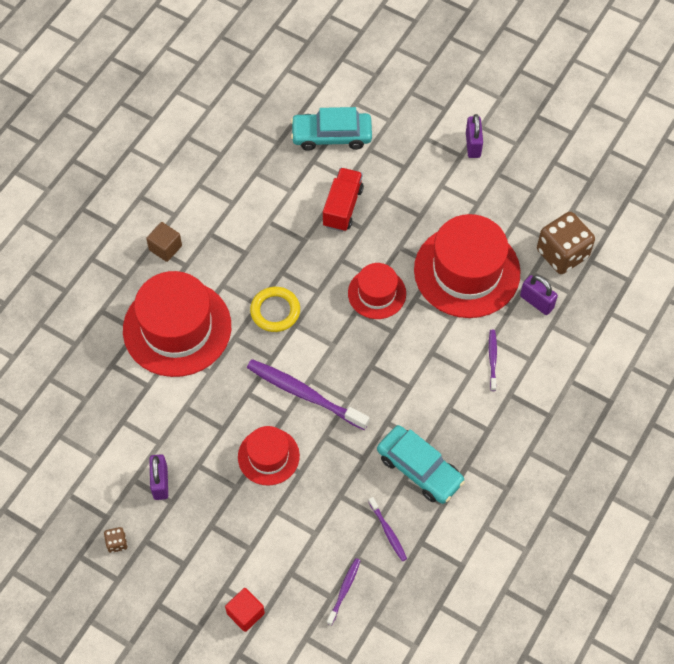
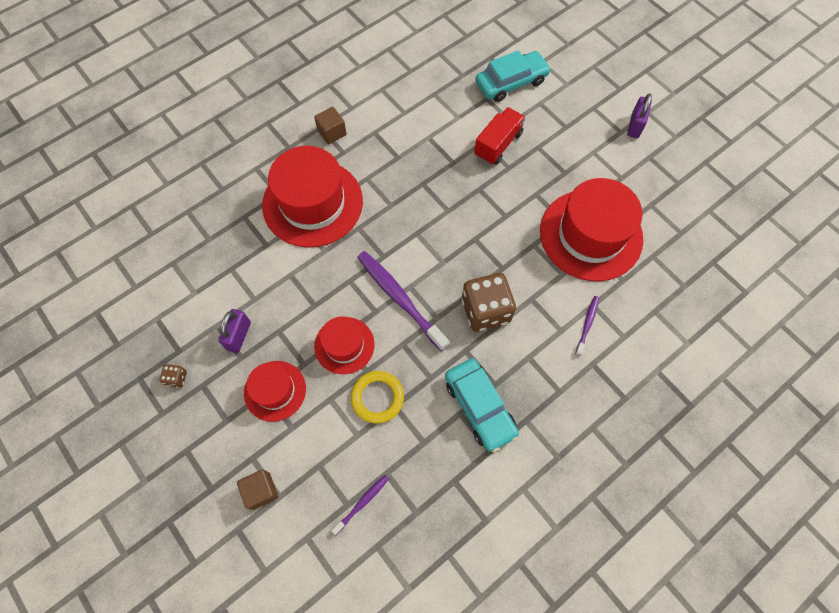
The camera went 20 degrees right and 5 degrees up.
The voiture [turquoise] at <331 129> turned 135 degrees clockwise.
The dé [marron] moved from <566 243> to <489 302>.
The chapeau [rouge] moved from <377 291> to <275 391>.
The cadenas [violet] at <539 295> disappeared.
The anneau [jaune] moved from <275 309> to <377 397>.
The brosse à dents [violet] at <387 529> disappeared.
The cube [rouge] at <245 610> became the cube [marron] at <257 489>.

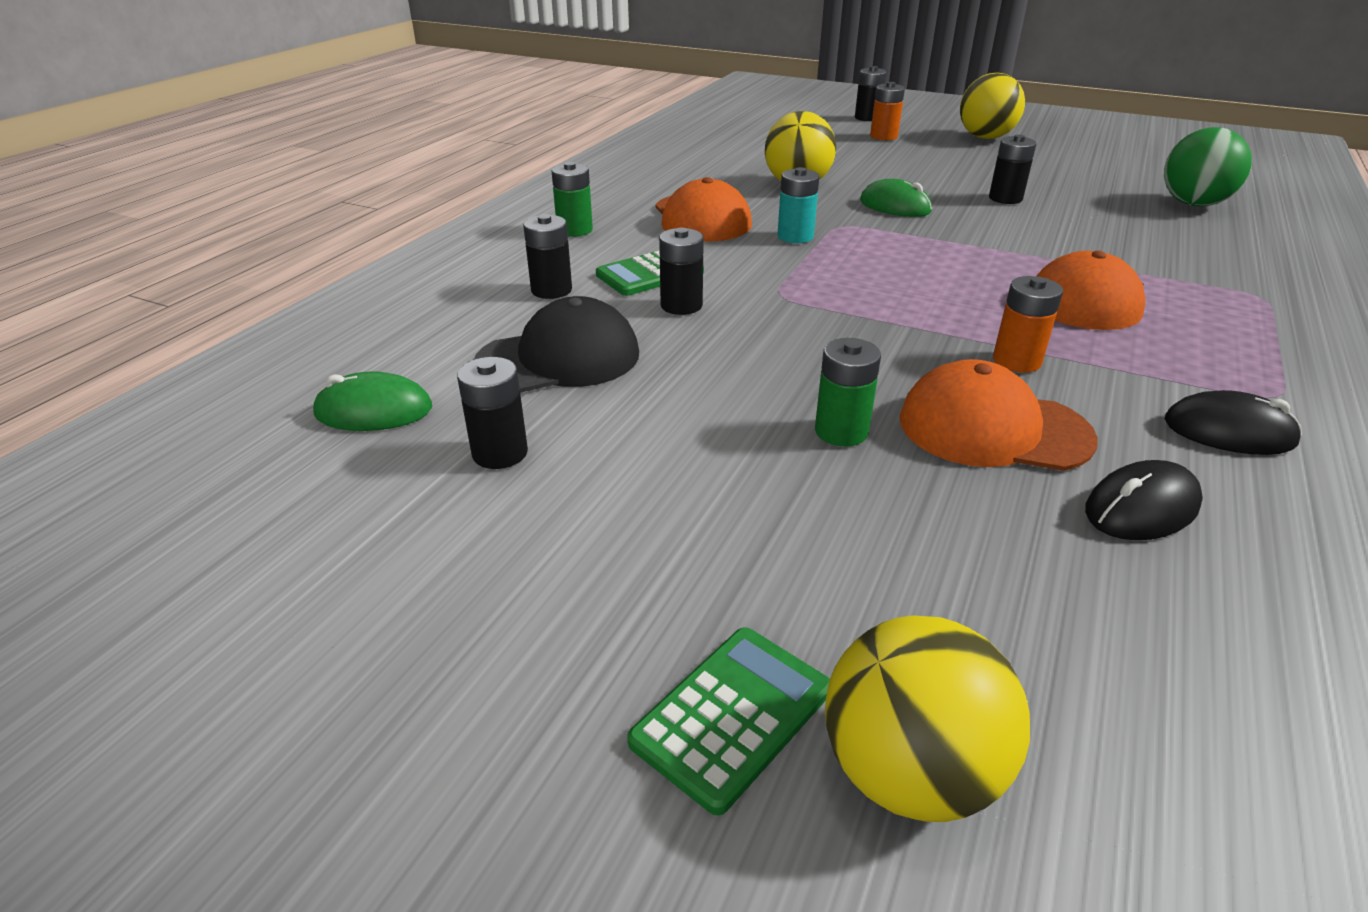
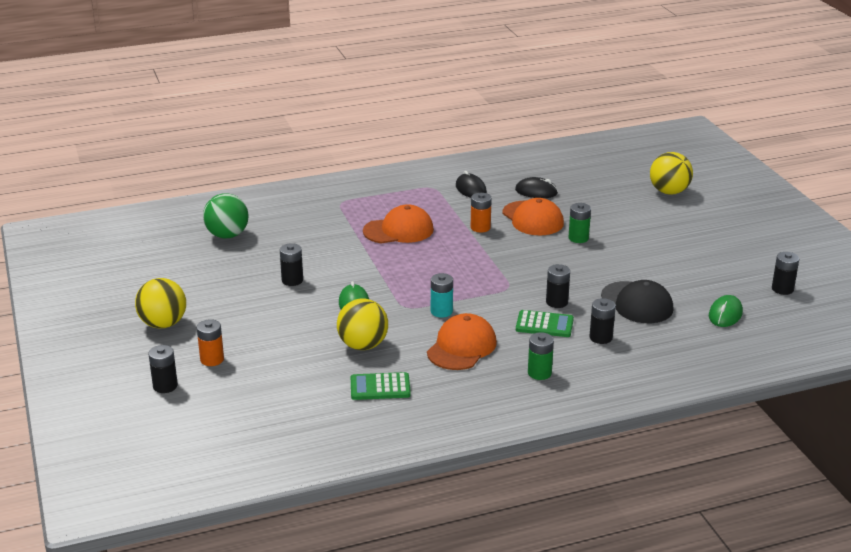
The camera went 135 degrees left and 5 degrees down.
The casquette [noir] at <556 344> turned 150 degrees counterclockwise.
The pile [noir] moved from <492 413> to <785 273>.
The souris [vert] at <372 401> turned 75 degrees clockwise.
The calculatrice [vert] moved from <728 721> to <381 386>.

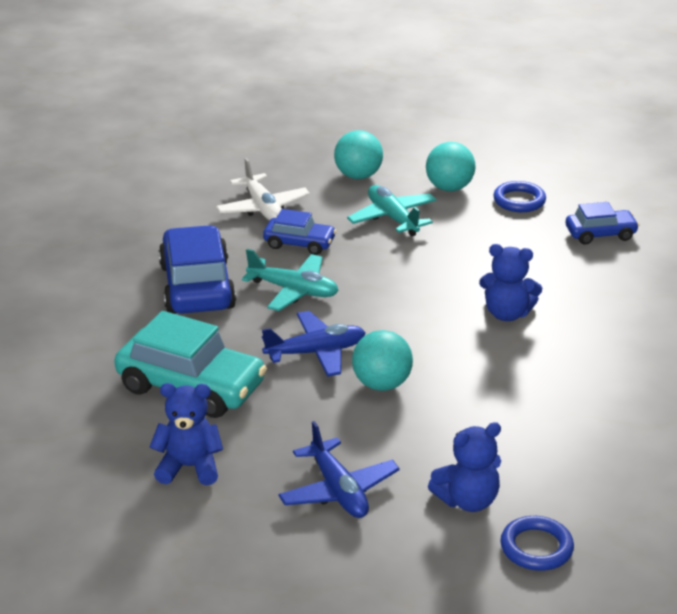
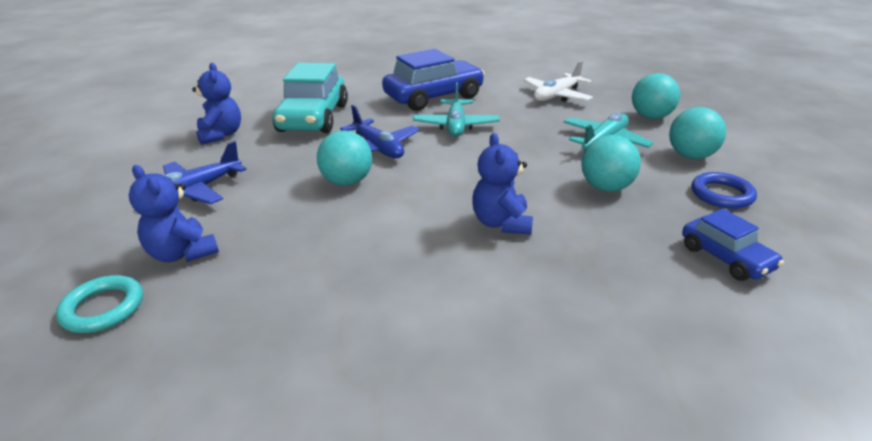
The camera went 70 degrees right and 0 degrees up.
The voiture [bleu] at <300 232> disappeared.
The anneau [bleu] at <537 543> became the anneau [turquoise] at <99 304>.
The balle [turquoise] at <611 163> appeared.

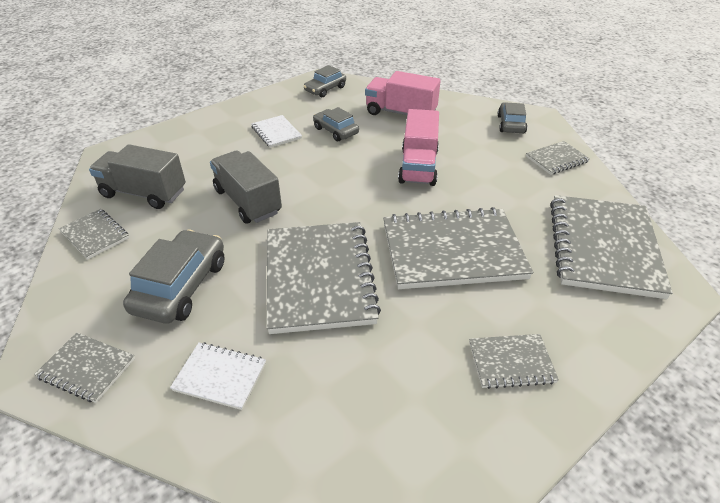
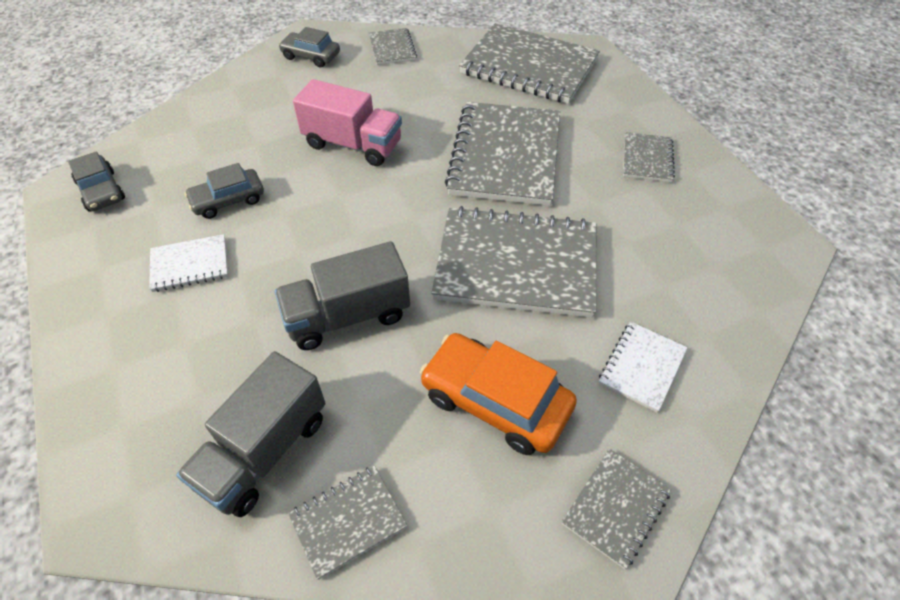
The camera went 75 degrees left and 10 degrees up.
The camion [rose] at <403 93> disappeared.
The voiture [gris] at <174 276> became the voiture [orange] at <498 394>.

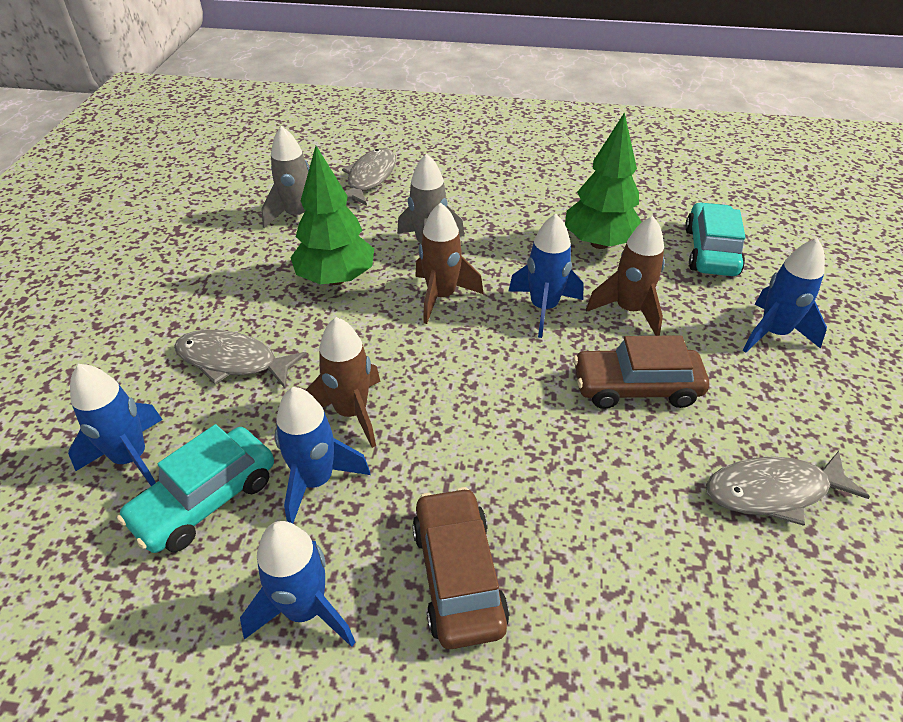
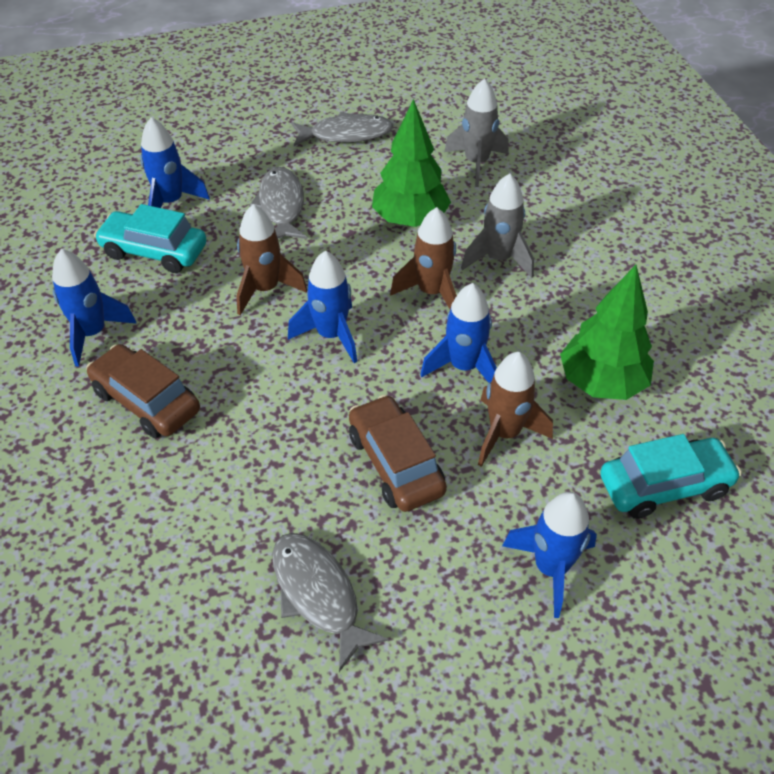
The camera went 65 degrees right and 5 degrees up.
The poisson [gris] moved from <369 176> to <342 129>.
The fusée [bleu] moved from <323 455> to <322 307>.
The voiture [marron] at <460 568> turned 105 degrees counterclockwise.

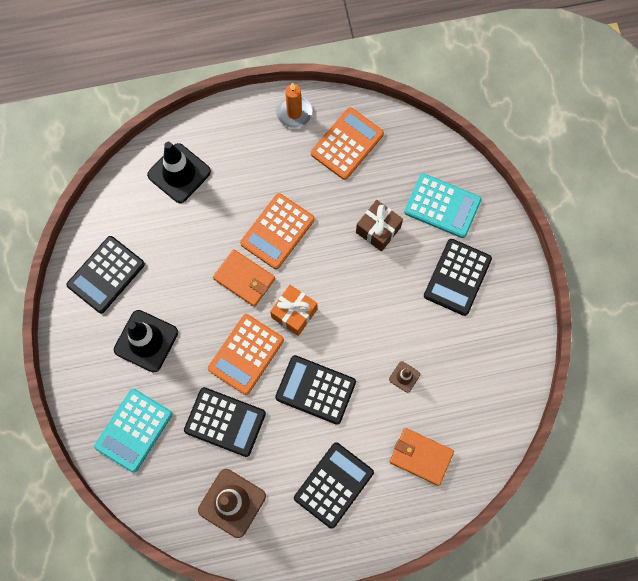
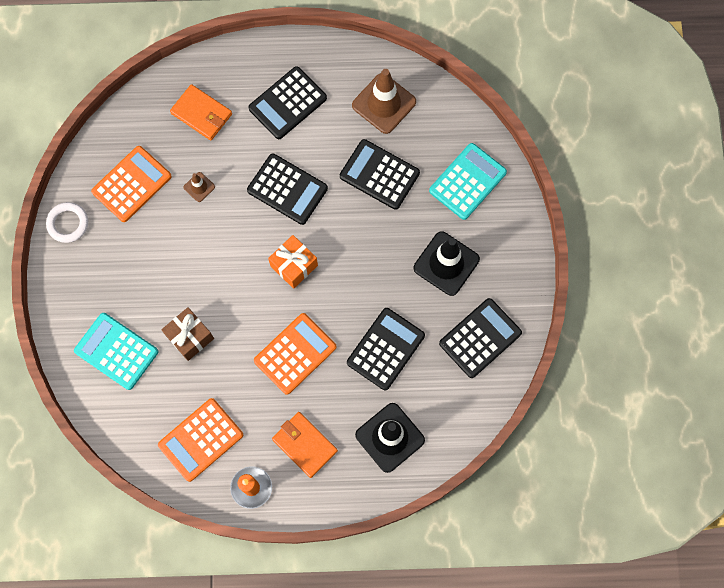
The camera went 170 degrees left and 0 degrees up.
The calculatrice [noir] moved from <458 277> to <386 349>.
The portefeuille [orange] moved from <244 278> to <305 445>.
The calculatrice [orange] moved from <246 354> to <131 184>.
The anneau [blanc] at <67 222> appeared.

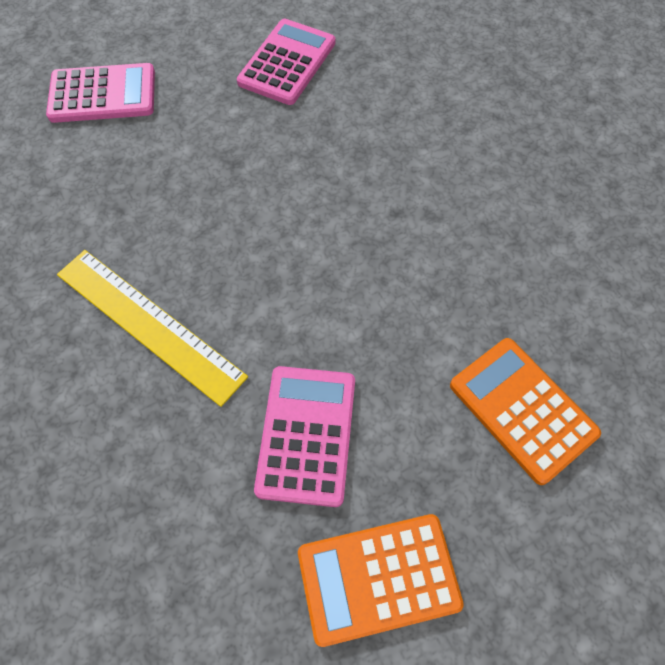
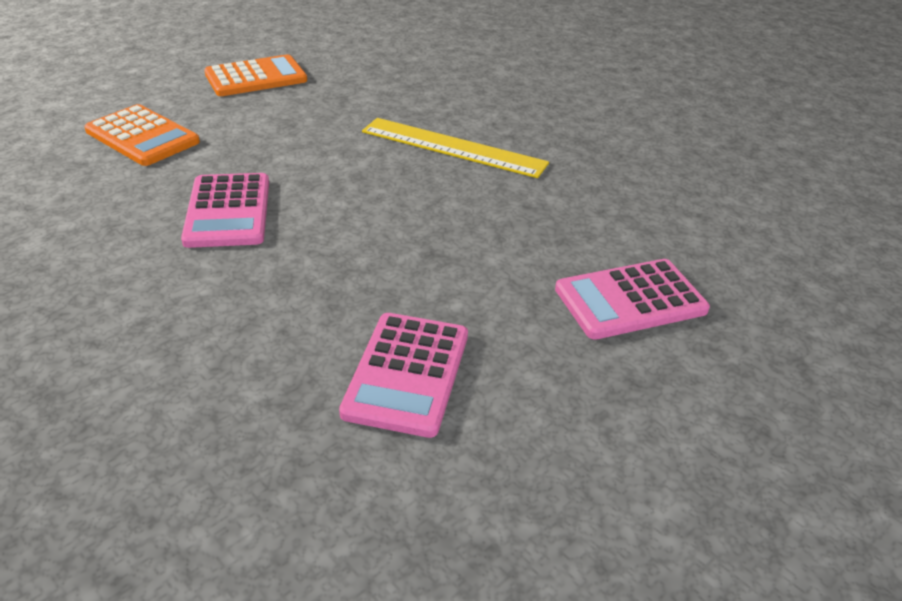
The camera went 165 degrees right and 25 degrees down.
The calculatrice [rose] moved from <304 436> to <225 210>.

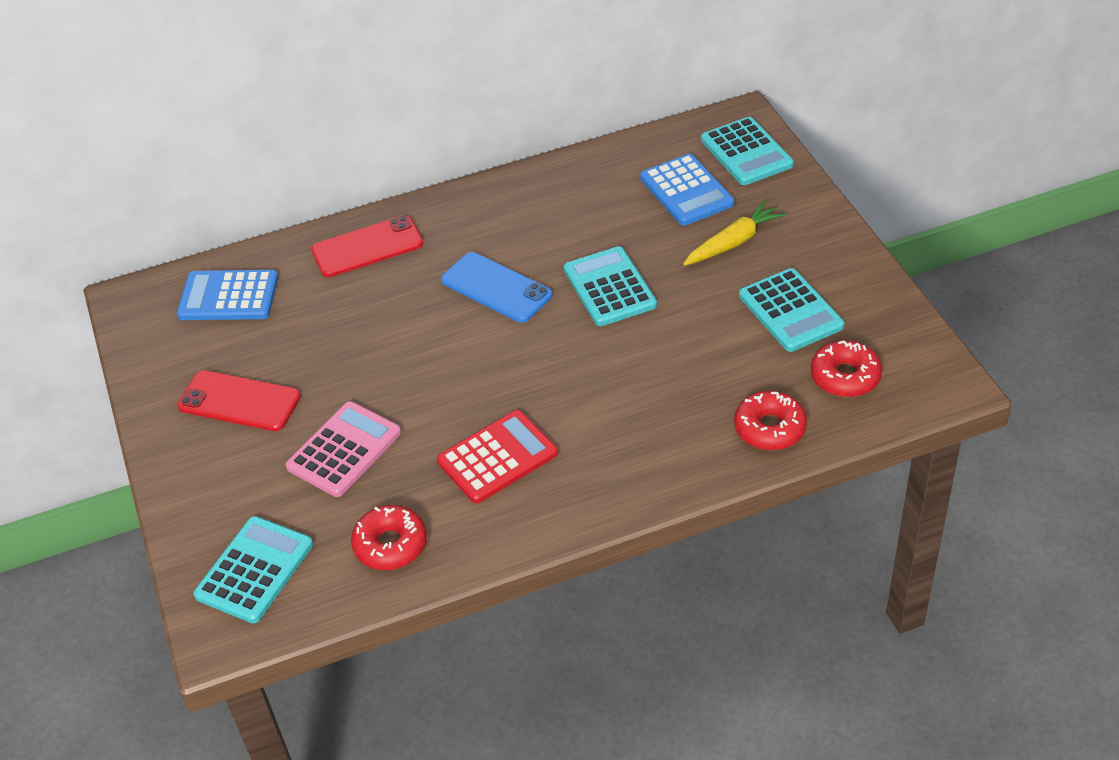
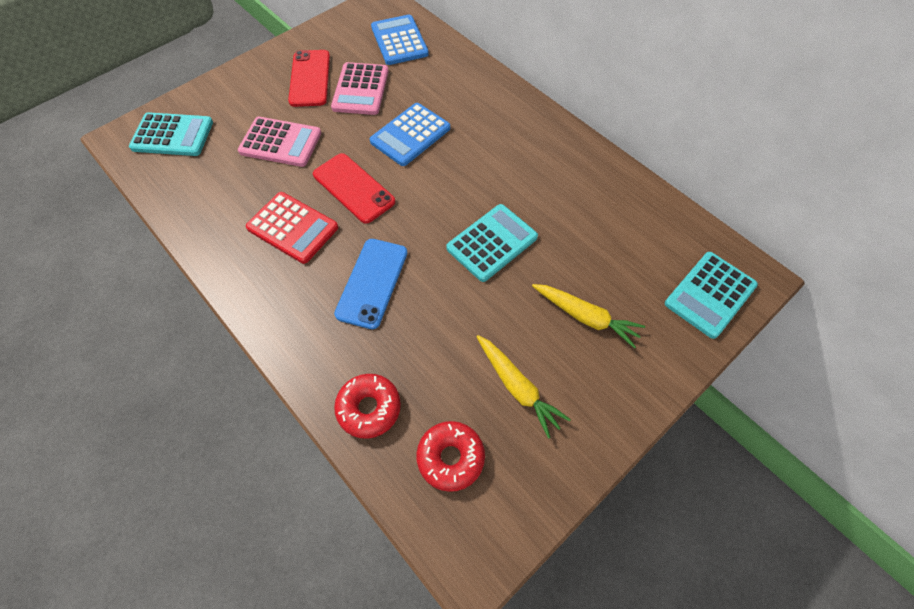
The camera went 65 degrees right and 15 degrees up.
The calculatrice [bleu] moved from <687 190> to <410 134>.
The téléphone [rouge] moved from <367 246> to <354 188>.
The téléphone [bleu] moved from <496 287> to <370 284>.
The calculatrice [turquoise] at <791 310> was replaced by the carotte [jaune] at <523 387>.
The beignet [rouge] at <389 537> disappeared.
The calculatrice [rose] at <360 88> appeared.

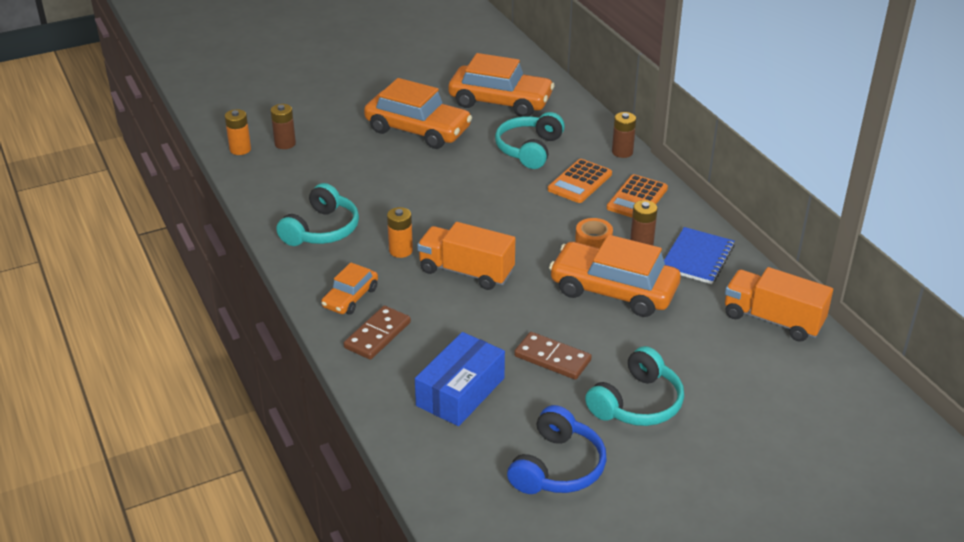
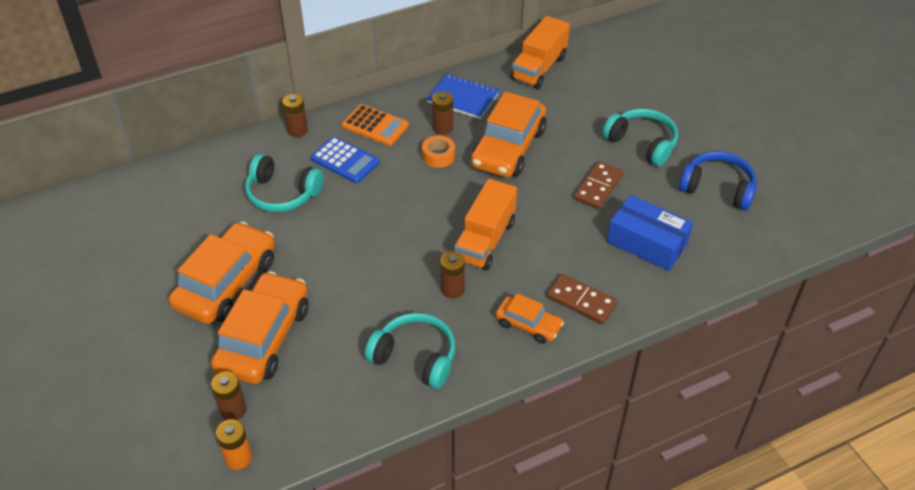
The camera went 90 degrees left and 10 degrees up.
The voiture [orange] moved from <502 85> to <260 327>.
The calculatrice [orange] at <580 181> became the calculatrice [bleu] at <345 160>.
The pile [orange] at <400 232> became the pile [marron] at <452 275>.

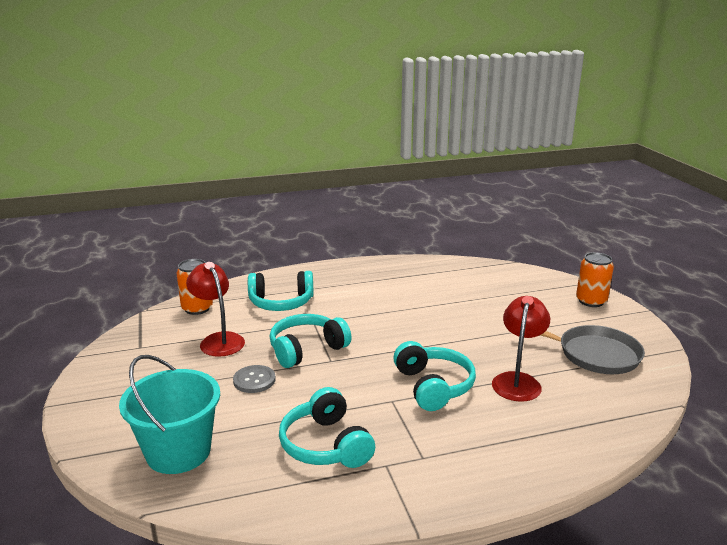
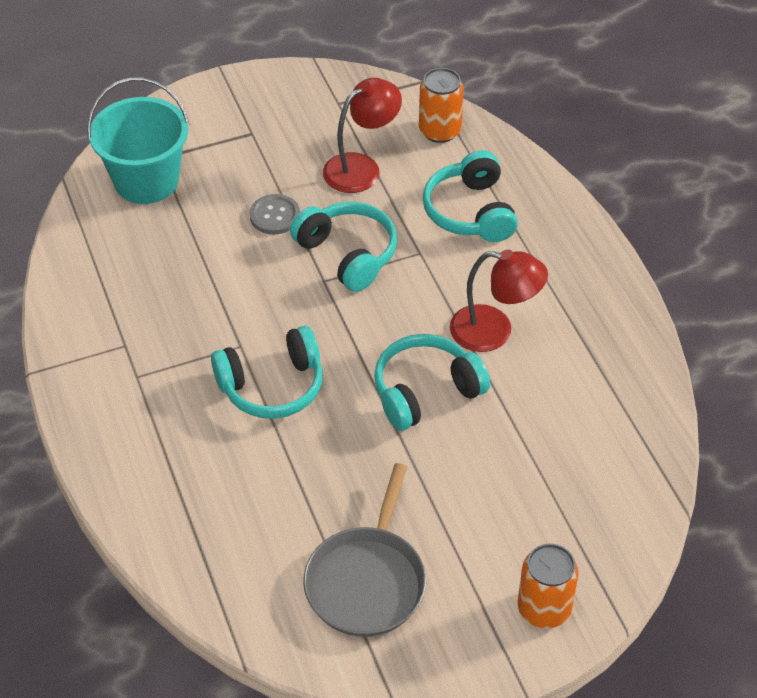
The camera went 85 degrees right and 25 degrees up.
The lampe [rouge] moved from <521 349> to <499 300>.
The casque audio [turquoise] moved from <327 427> to <432 382>.

